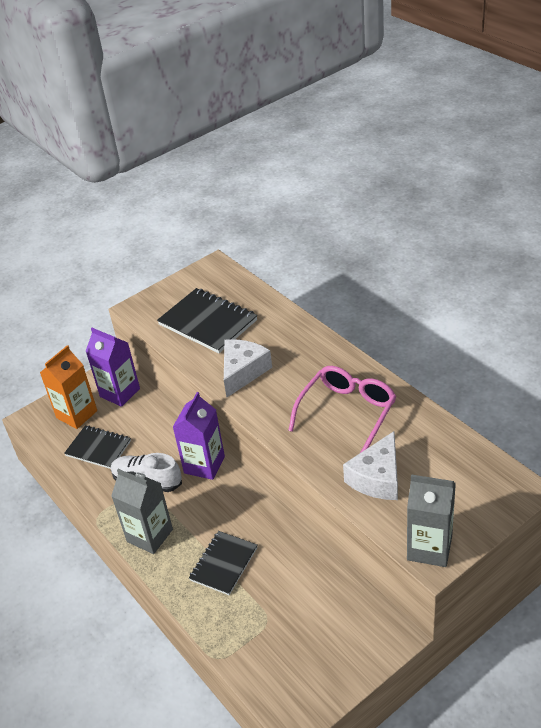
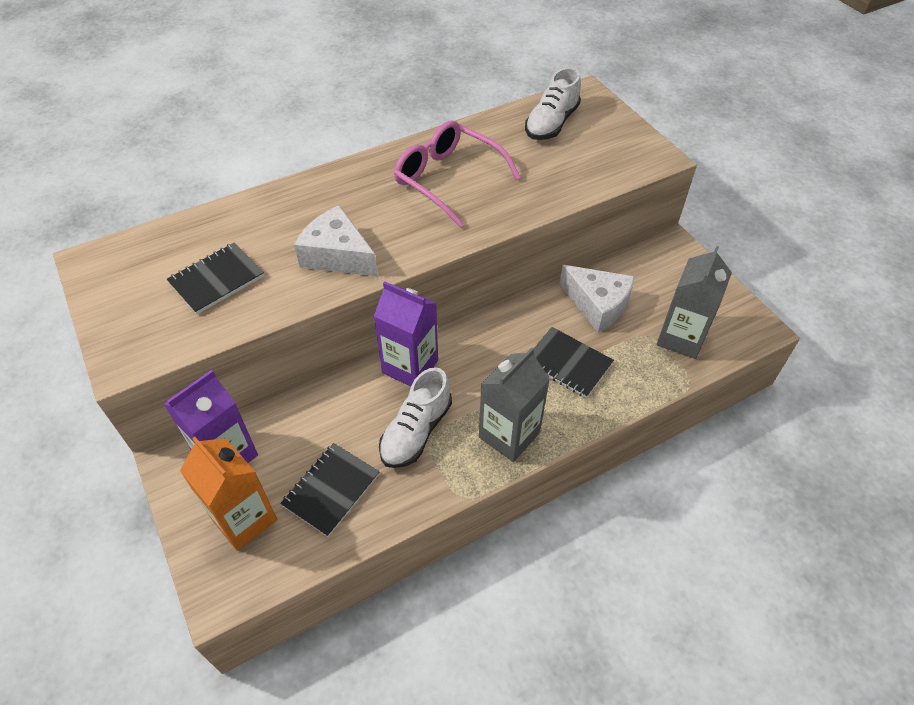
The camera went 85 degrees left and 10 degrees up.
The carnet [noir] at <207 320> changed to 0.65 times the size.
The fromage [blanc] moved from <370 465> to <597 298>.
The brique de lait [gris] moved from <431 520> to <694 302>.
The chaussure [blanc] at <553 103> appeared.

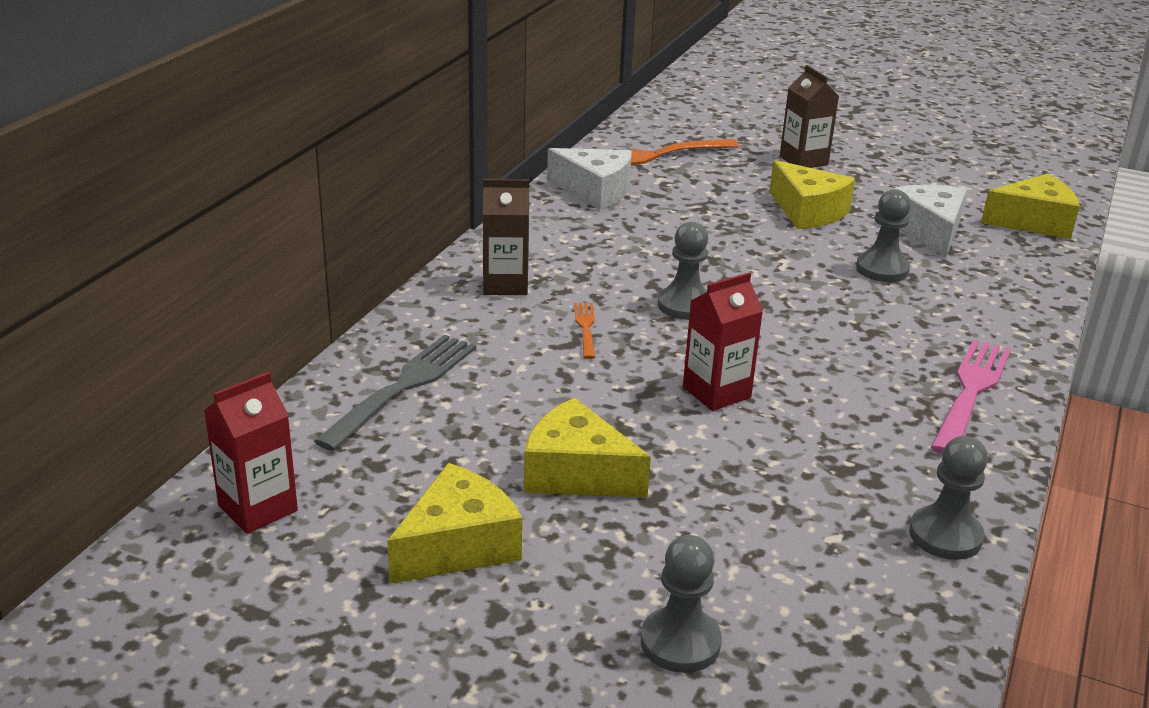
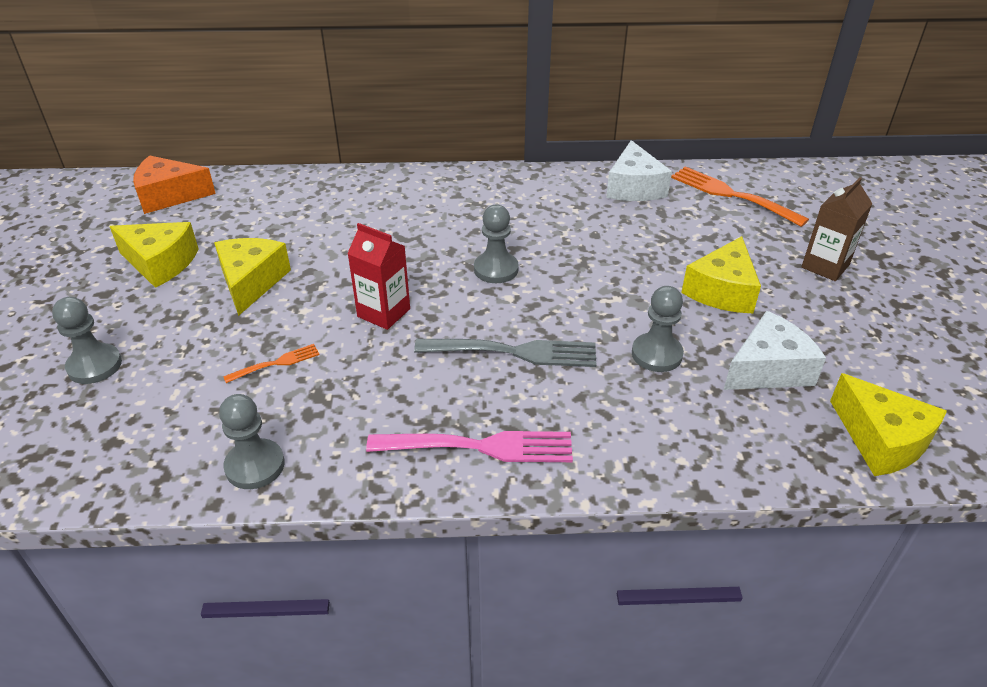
The camera went 65 degrees right and 10 degrees up.
The brique de lait [marron] at <506 237> disappeared.
The fourchette [orange] moved from <584 331> to <271 363>.
The fourchette [gris] moved from <395 392> to <505 353>.
The brique de lait [rouge] at <251 453> was replaced by the fromage [orange] at <174 184>.

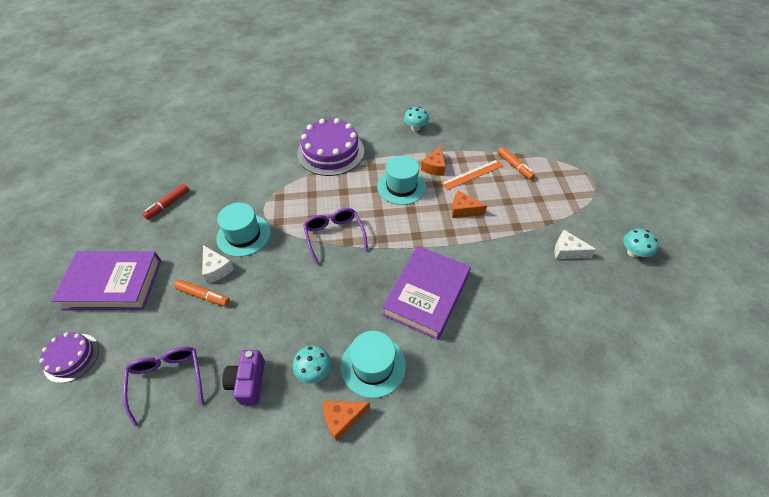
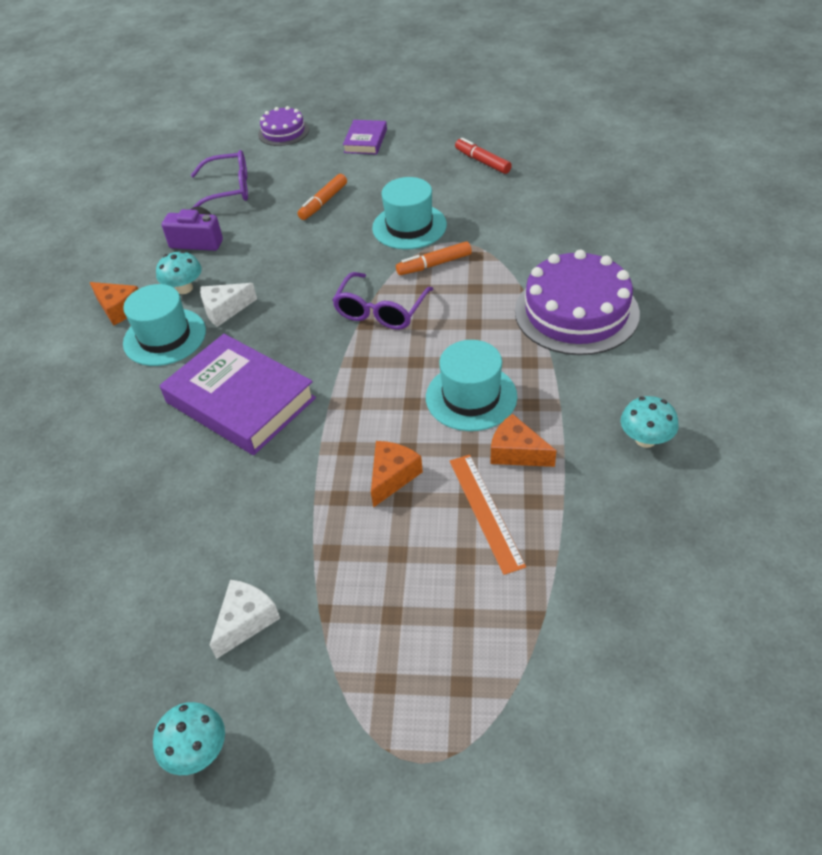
The camera went 105 degrees right and 5 degrees down.
The feutre [orange] moved from <516 163> to <434 258>.
The lunettes [violet] at <335 236> turned 120 degrees clockwise.
The fromage [blanc] moved from <218 264> to <228 305>.
The livre [violet] at <106 280> changed to 0.51 times the size.
The fromage [orange] at <346 421> turned 135 degrees clockwise.

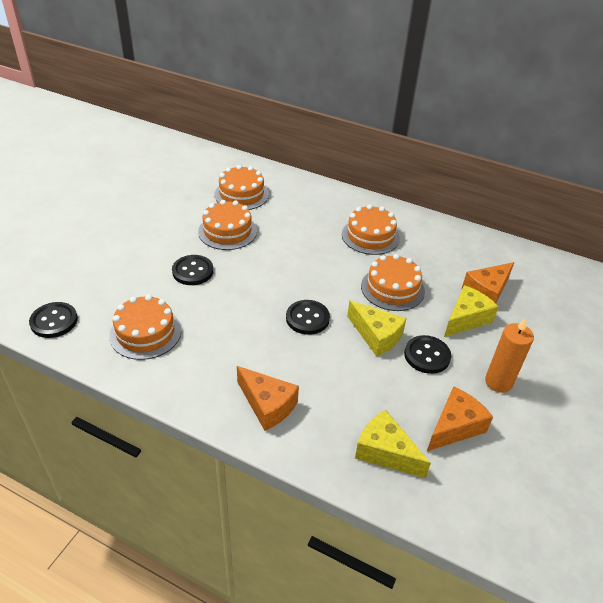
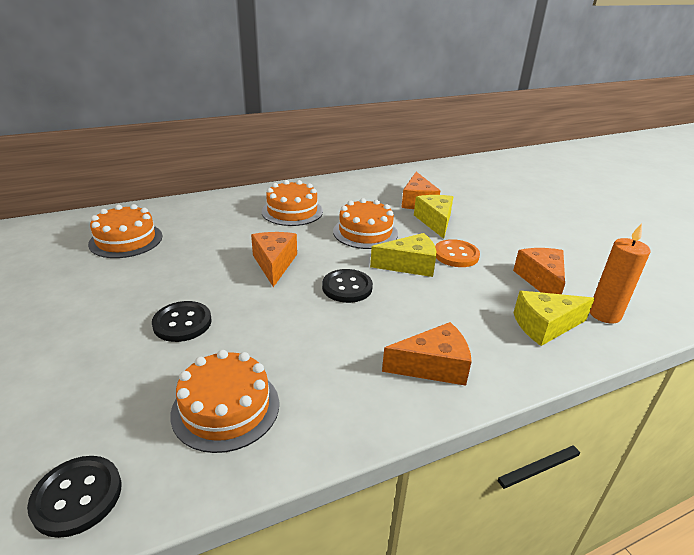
The camera went 50 degrees left and 10 degrees down.
The gâteau [orange] at <227 225> disappeared.
The bougie [orange] moved from <509 355> to <620 273>.
The bouton [noir] at <427 354> became the bouton [orange] at <457 253>.
The fromage [orange] at <274 259> appeared.

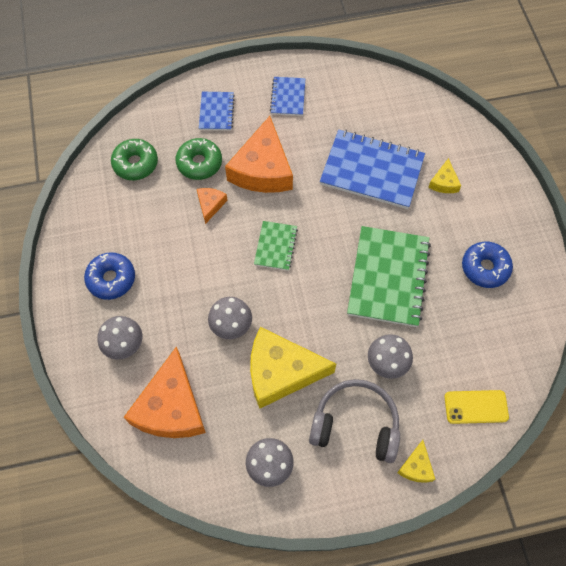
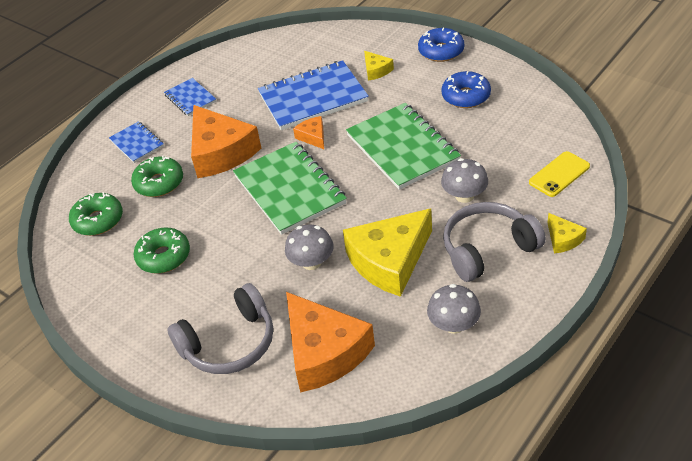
The camera went 35 degrees left and 20 degrees down.
The fromage [orange] moved from <212 206> to <308 132>.
The carnet [vert] at <276 246> changed to 1.94 times the size.
The beignet [bleu] moved from <109 276> to <441 45>.
The champignon [gris] at <119 338> was replaced by the casque audio [gris] at <220 328>.
The beignet [vert] at <162 251> appeared.

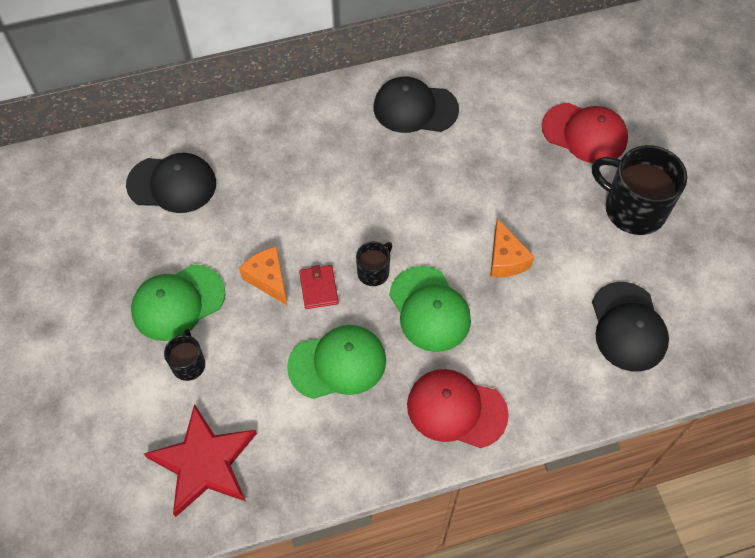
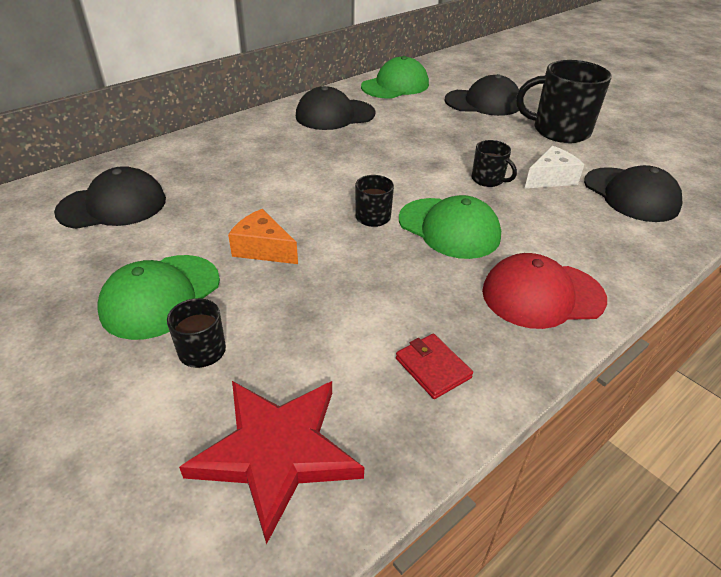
The camera went 25 degrees left and 20 degrees down.
The casquette [rouge] at <585 133> became the casquette [noir] at <481 95>.
The fromage [orange] at <512 247> was replaced by the tasse [noir] at <494 163>.
The portefeuille [rouge] moved from <319 287> to <434 366>.
The casquette [vert] moved from <336 362> to <395 77>.
The fromage [blanc] at <554 167> appeared.

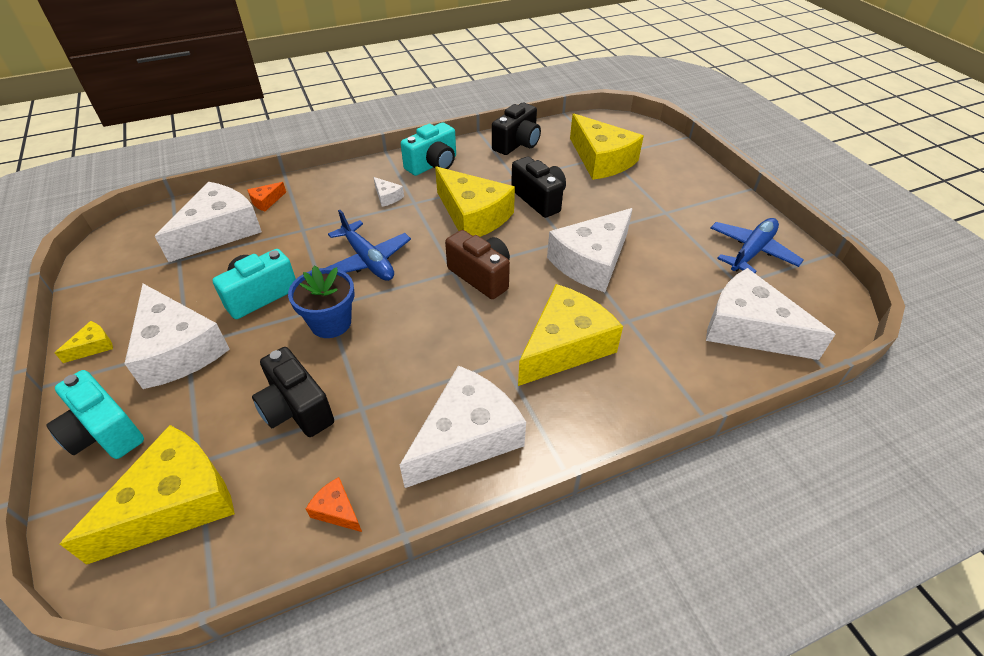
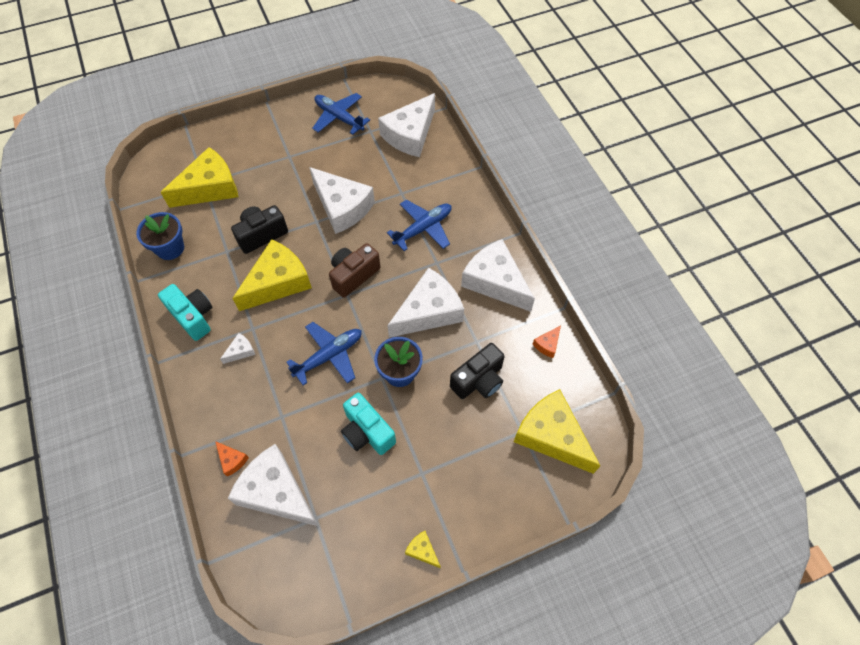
The camera went 90 degrees left and 15 degrees up.
The appareil photo [noir] at <516 129> was replaced by the pot de fleurs [bleu] at <160 236>.
The fromage [blanc] moved from <177 336> to <425 303>.
The fromage [jaune] at <570 335> was replaced by the avion [bleu] at <419 225>.
The appareil photo [turquoise] at <95 414> disappeared.

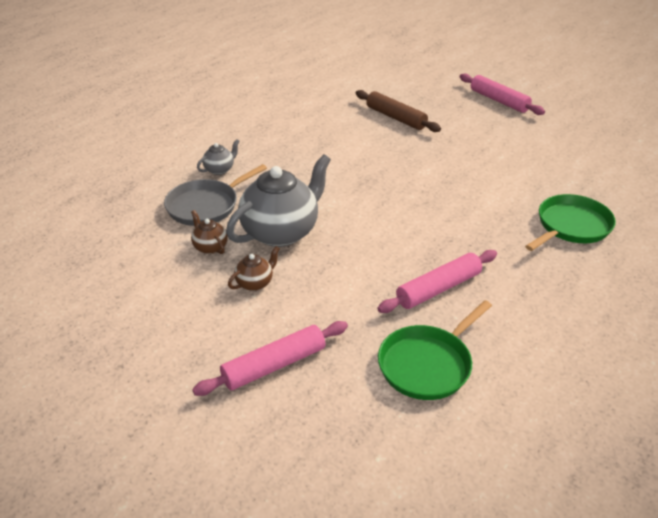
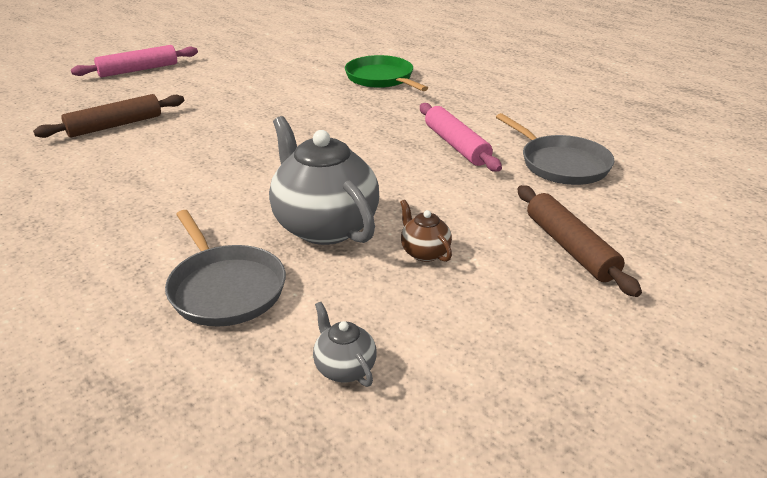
The camera went 80 degrees left and 5 degrees down.
The théière [gris] moved from <218 157> to <345 344>.
The théière [marron] at <209 232> disappeared.
The poêle [vert] at <435 350> became the poêle [gris] at <555 149>.
The rouleau à pâtisserie [rose] at <270 358> became the rouleau à pâtisserie [marron] at <579 241>.

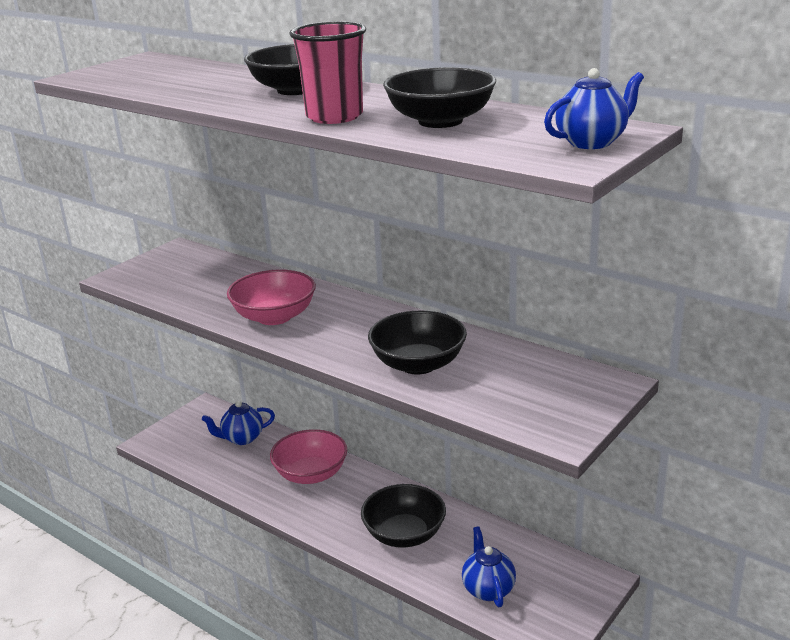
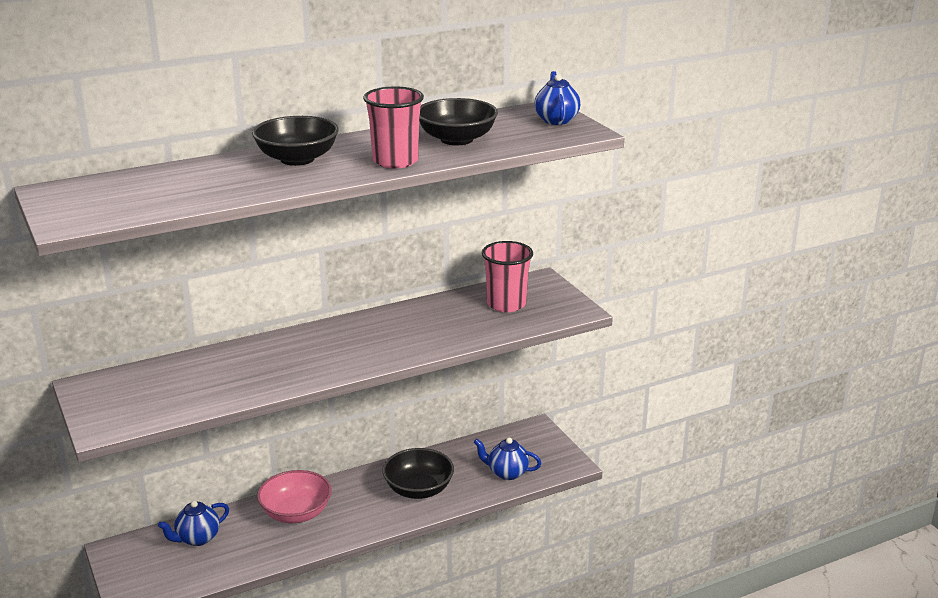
The camera went 65 degrees left and 0 degrees up.
The bol [rose] at <271 297> disappeared.
The bol [noir] at <417 342> disappeared.
The théière [bleu] at <238 423> turned 45 degrees clockwise.
The gobelet [rose] at <507 276> appeared.

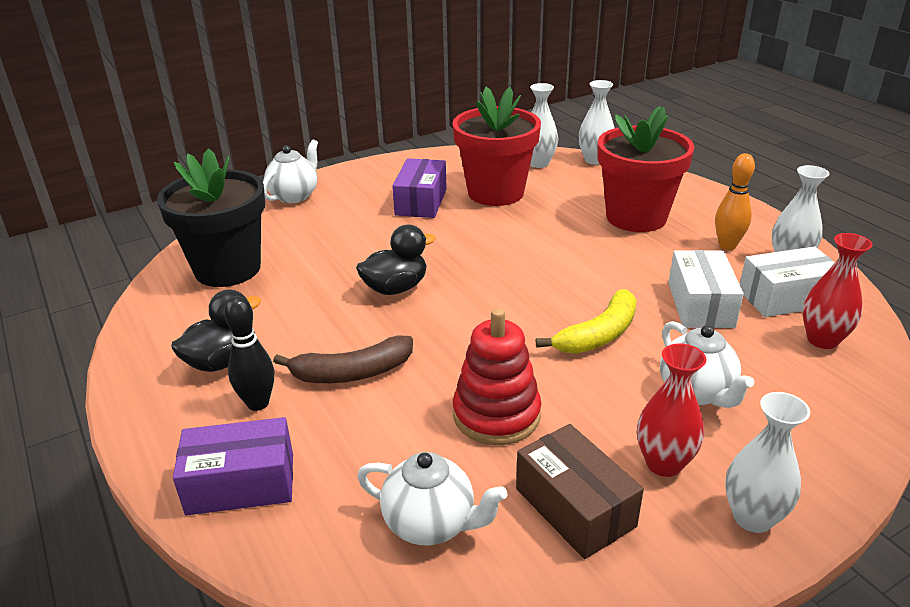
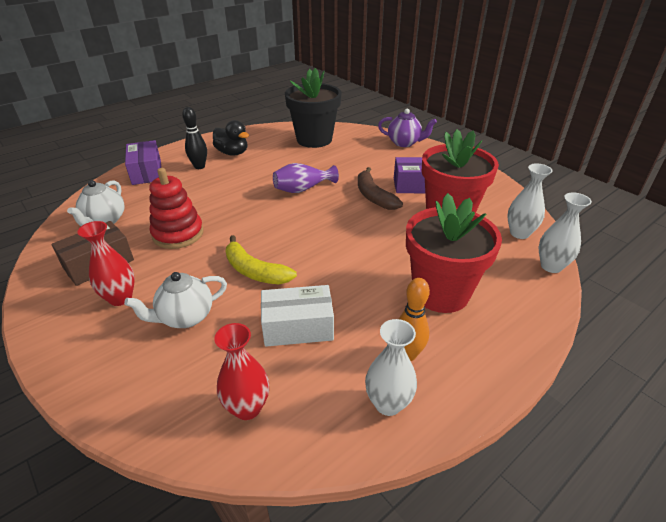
The camera went 80 degrees right and 5 degrees up.
The théière [blanc] at <290 171> became the théière [violet] at <407 127>.
The canard [noir] at <396 260> was replaced by the vase [violet] at <306 178>.
The boîte [blanc] at <787 281> disappeared.
The banane [marron] moved from <343 359> to <380 188>.
The vase [blanc] at <767 462> disappeared.

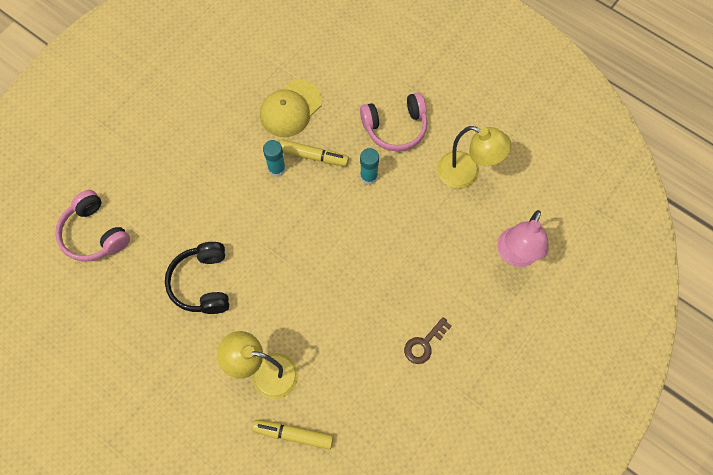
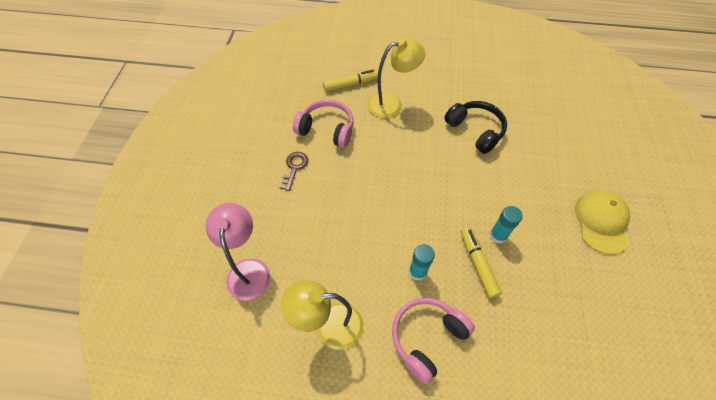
The camera went 150 degrees right and 10 degrees down.
The casquette [jaune] moved from <291 108> to <602 222>.
The feutre [jaune] at <314 153> turned 90 degrees clockwise.
The casque audio [rose] moved from <92 226> to <323 123>.

